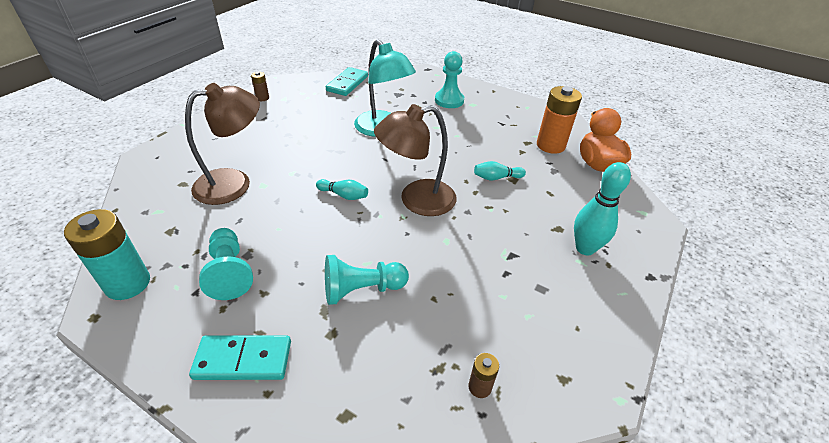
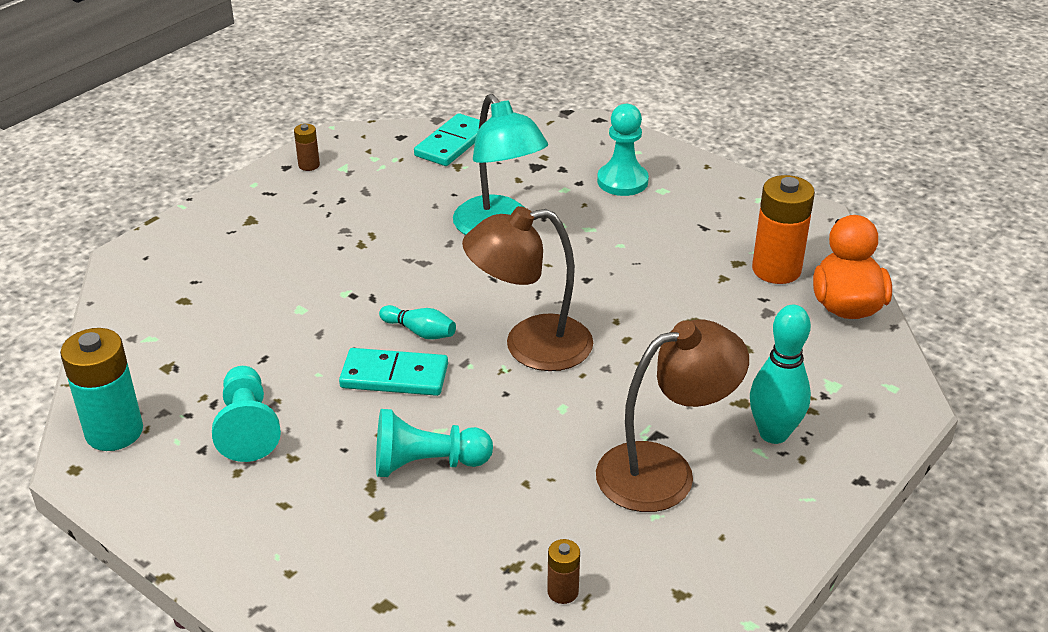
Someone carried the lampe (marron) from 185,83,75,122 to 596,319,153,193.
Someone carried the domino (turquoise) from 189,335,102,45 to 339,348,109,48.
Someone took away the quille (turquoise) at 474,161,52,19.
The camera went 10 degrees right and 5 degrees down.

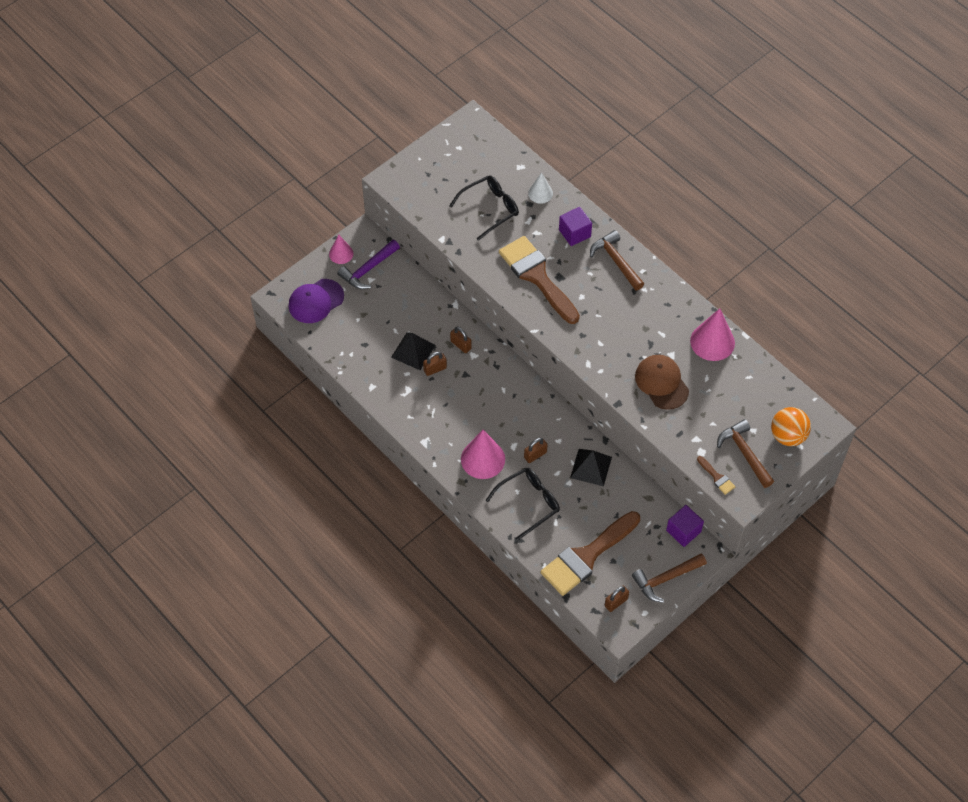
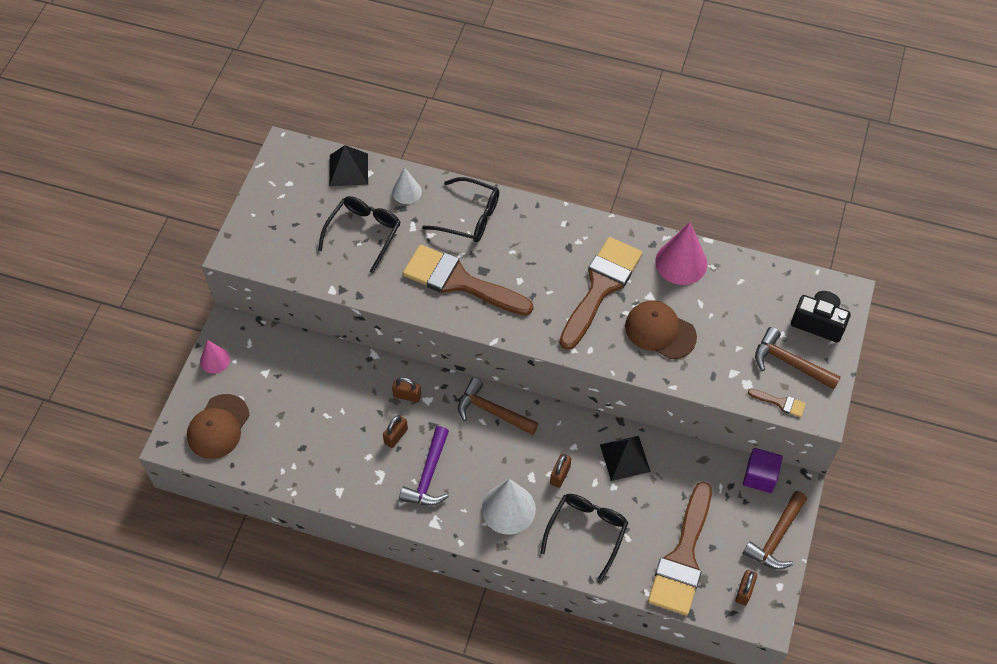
Someone repainted the casquette (violet) at 289,279,55,44, which became the casquette (marron) at 187,394,63,65.
Someone carried the marteau (violet) from 337,240,63,49 to 399,426,50,80.
Someone carried the pyramide (noir) from 391,332,45,38 to 329,145,39,41.
Someone repainted the cône (rose) at 461,430,44,49, which became the cône (blanc) at 482,479,54,56.
Someone swapped the cube (violet) at 559,207,33,39 for the lunettes (noir) at 422,177,77,65.
Someone carried the marteau (marron) from 590,230,54,61 to 458,378,81,57.
Someone swapped the balle (orange) at 771,407,40,39 for the appareil photo (noir) at 791,291,60,51.
Someone put down the pinceau (marron) at 559,237,84,113.
The camera went 30 degrees left and 0 degrees up.

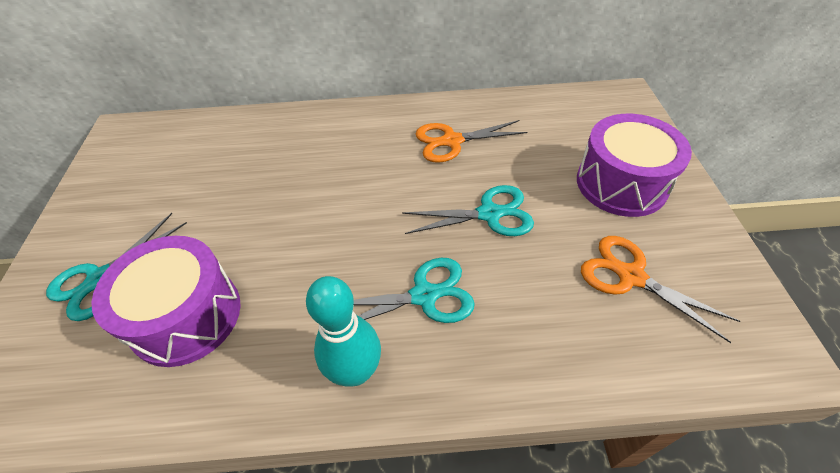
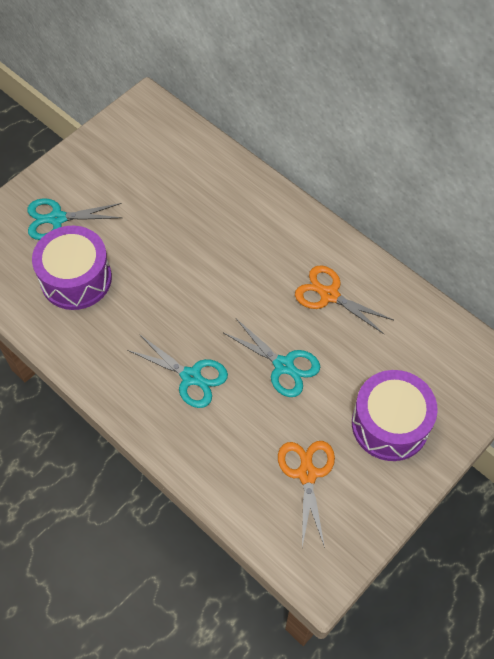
Someone took away the quille (turquoise) at 306,276,75,111.
The camera went 45 degrees right and 10 degrees up.

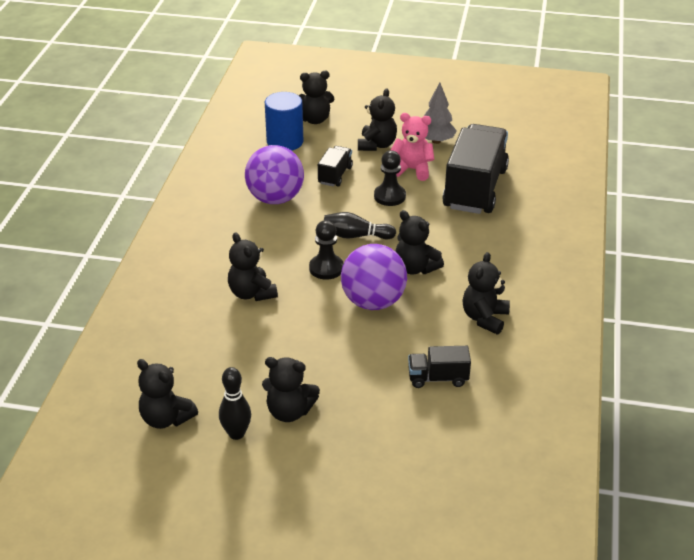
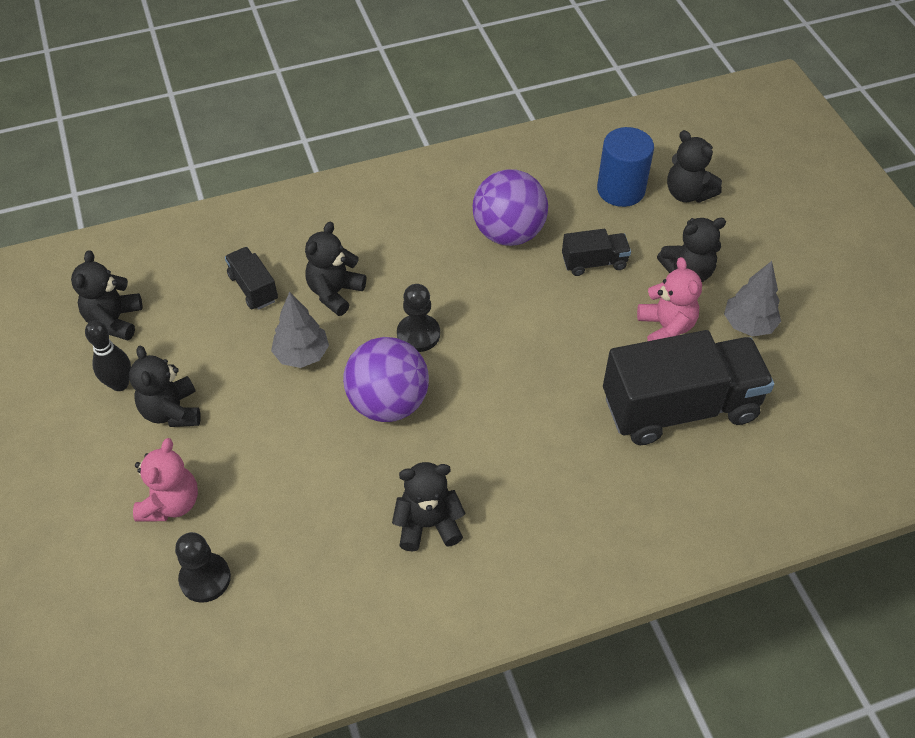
Someone took away the quille (noir) at 324,212,72,27.
Someone carried the pion (noir) from 374,150,32,56 to 175,532,56,71.
Someone took away the ours en peluche (noir) at 395,210,49,64.
Someone carried the camion (noir) from 408,346,63,42 to 225,247,53,63.
Someone put down the ours en peluche (rose) at 133,438,65,84.
Someone put down the arbre (gris) at 271,292,58,76.
The camera went 60 degrees right and 15 degrees up.

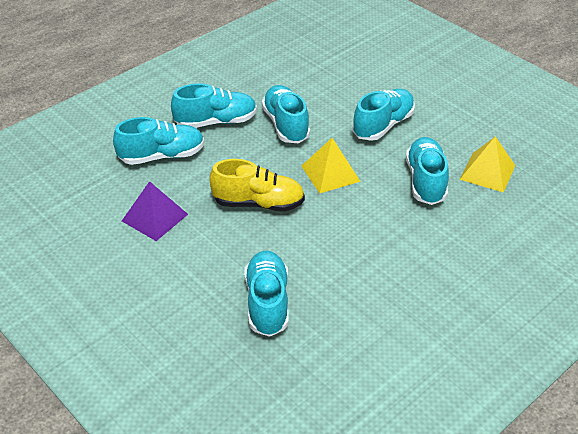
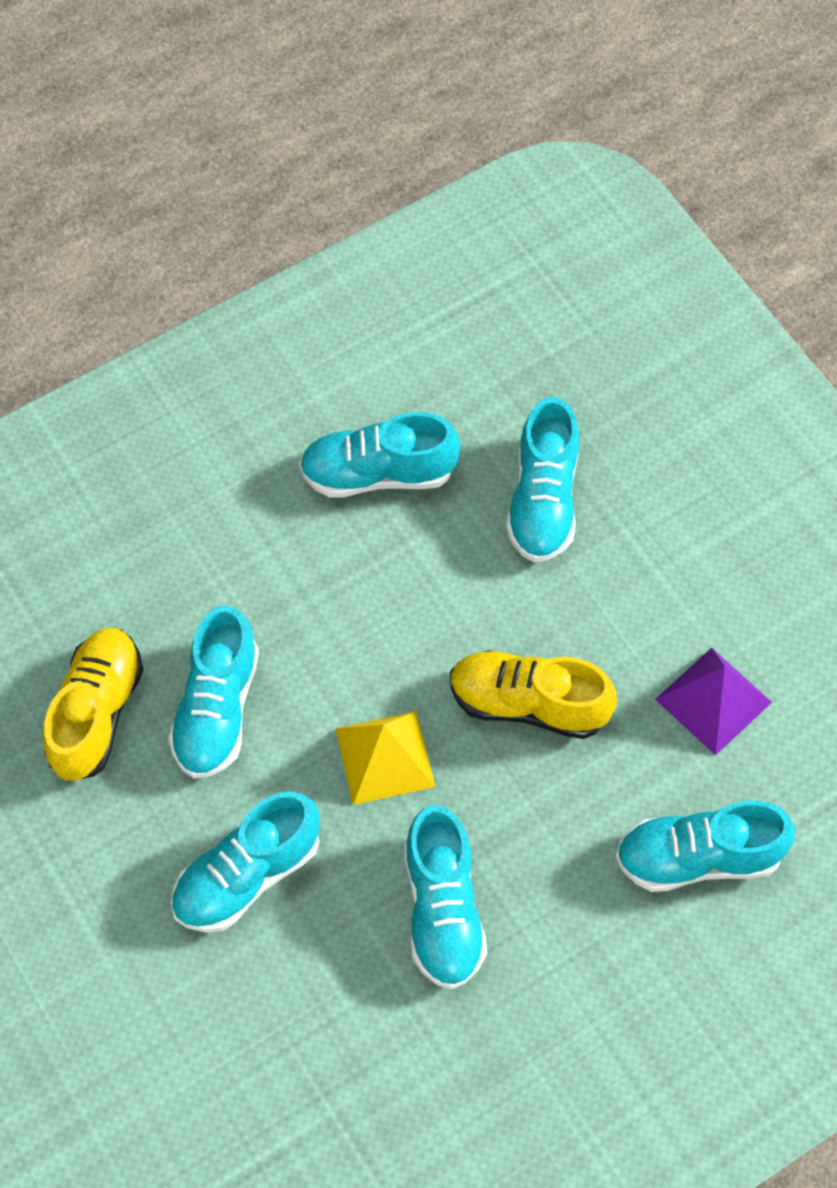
Someone carried the chaussure (turquoise) from 171,83,86,45 to 299,412,161,86.
Someone swapped the pyramide (jaune) at 460,136,55,57 for the chaussure (jaune) at 43,628,100,153.
The camera went 170 degrees left and 20 degrees up.

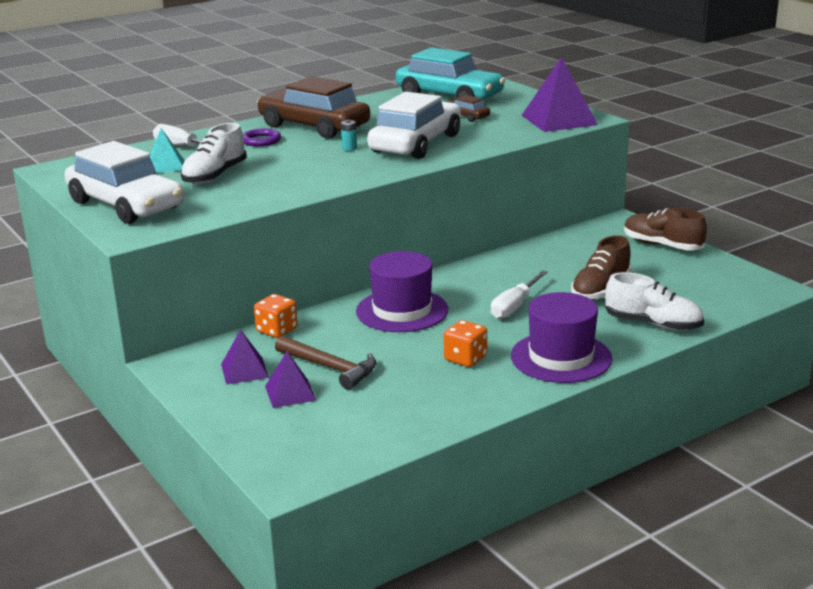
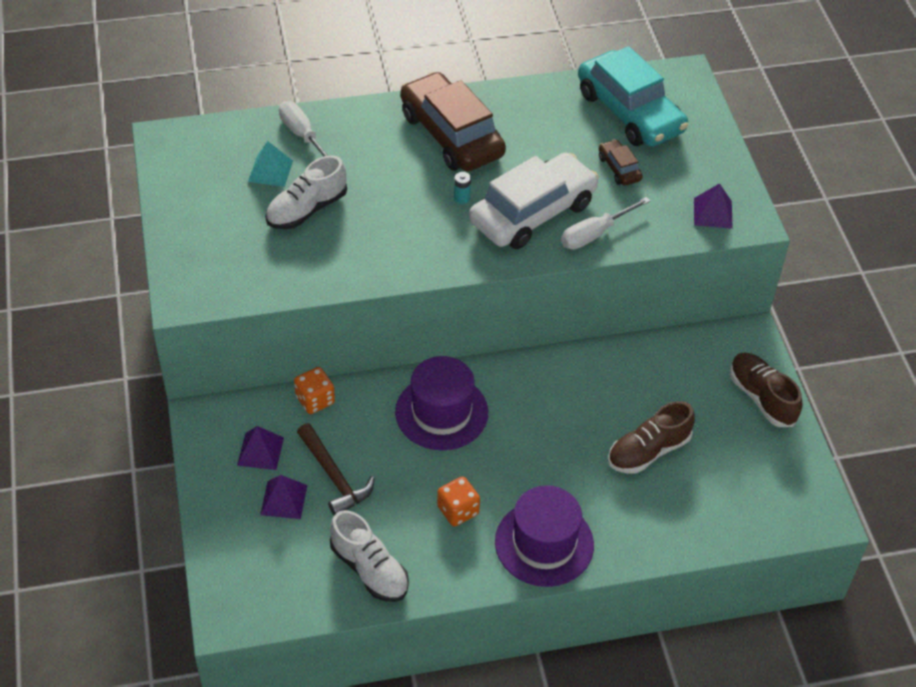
Someone took away the voiture (blanc) at 65,141,119,83.
Someone took away the anneau (violet) at 243,128,38,18.
Someone carried the tournevis (blanc) from 491,270,57,49 to 561,197,89,52.
Someone scaled the pyramide (violet) at 522,57,76,75 by 0.57.
Someone carried the chaussure (blanc) from 605,272,99,59 to 330,510,79,92.
The camera went 20 degrees right and 25 degrees up.

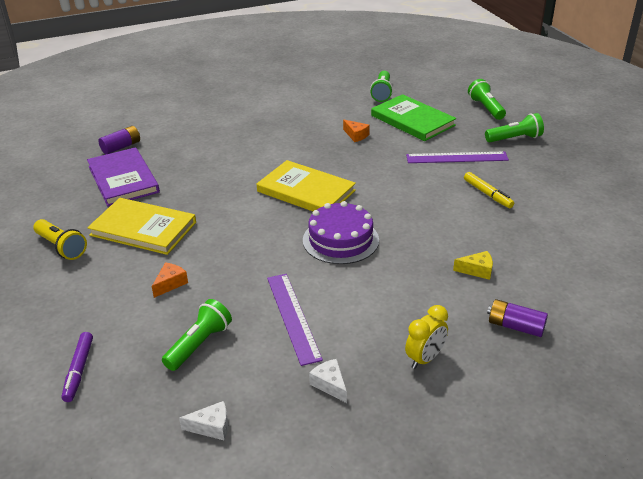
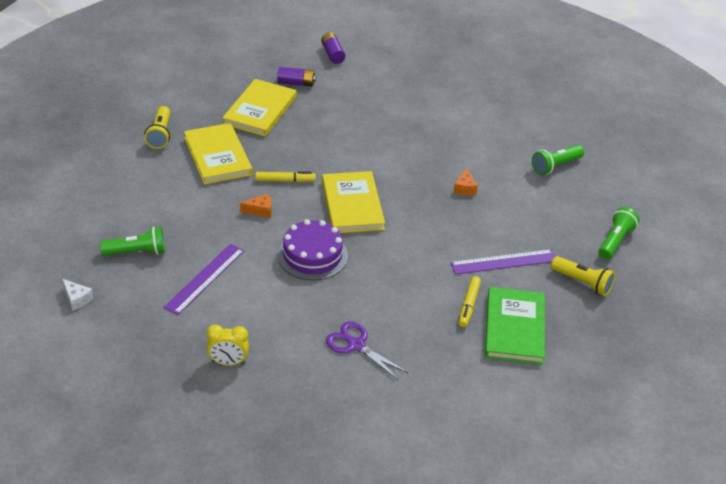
Someone took away the feutre (violet) at 62,332,31,70.
Someone repainted the livre (violet) at 87,147,73,59, which became the livre (jaune) at 222,79,75,57.
Someone carried the fromage (orange) from 152,262,36,36 to 240,194,32,24.
Someone took away the fromage (blanc) at 309,359,38,44.
Someone carried the livre (vert) from 371,94,85,47 to 485,287,60,78.
Someone rotated the règle (violet) at 406,152,103,11 by 60 degrees counterclockwise.
Someone swapped the fromage (jaune) at 453,251,40,29 for the ciseaux (violet) at 326,321,82,59.
Someone repainted the lampe de poche (vert) at 485,113,59,30, which became the lampe de poche (jaune) at 551,256,64,40.
Someone carried the pile (violet) from 487,299,61,38 to 321,33,24,31.
Someone put down the feutre (jaune) at 255,171,61,11.
The camera went 45 degrees right and 5 degrees up.

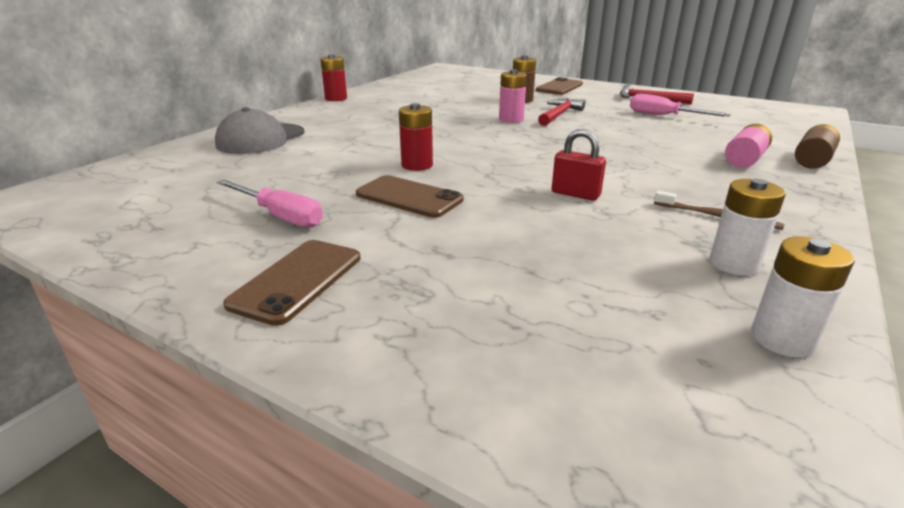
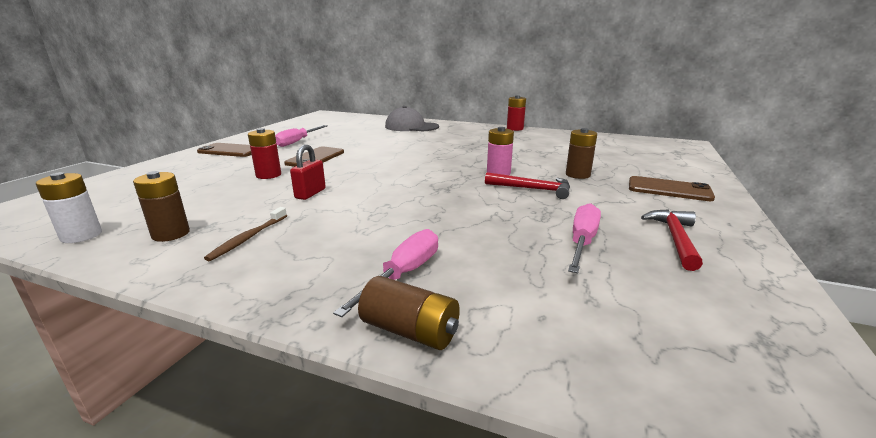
Someone carried the pile (rouge) from 399,103,34,68 to 248,128,33,51.
Someone repainted the pile (blanc) at 709,178,77,98, which became the pile (marron) at 133,171,57,71.
Someone swapped the pile (rose) at 725,124,47,44 for the tournevis (rose) at 333,229,105,88.
The camera went 80 degrees right and 5 degrees down.

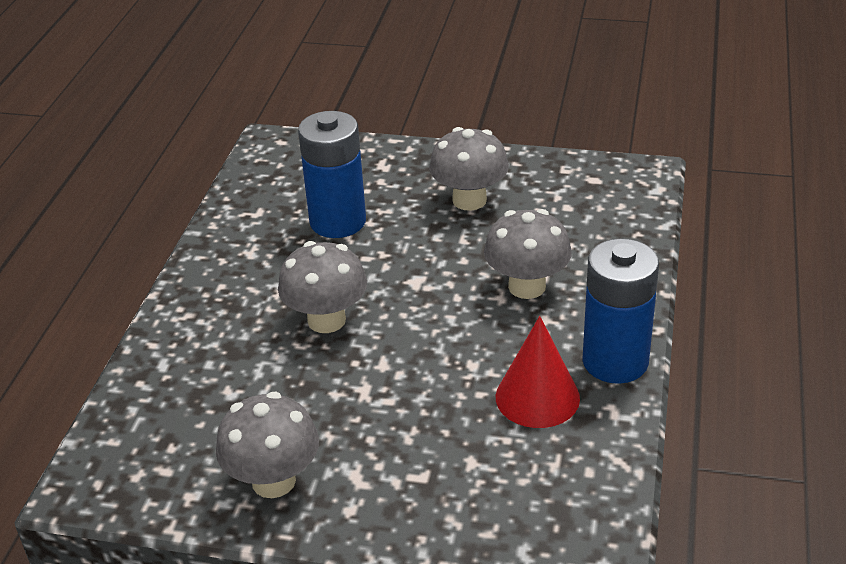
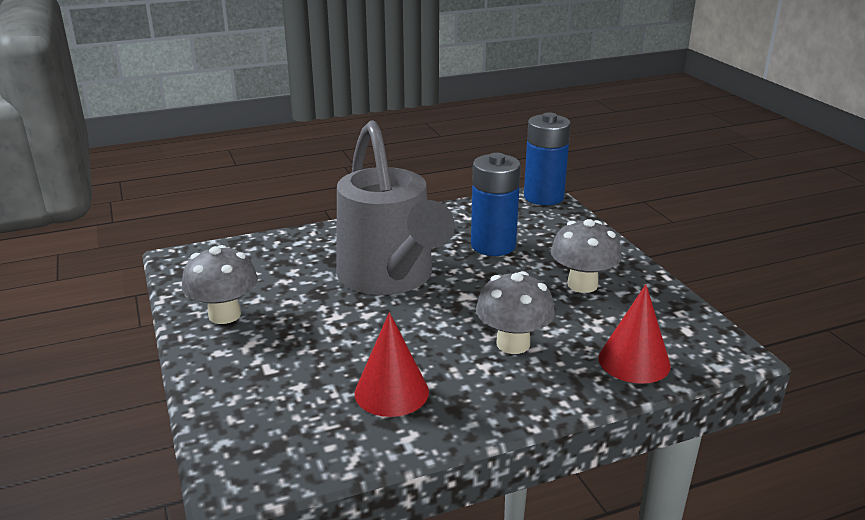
Someone swapped the champignon (gris) at 278,241,89,92 for the arrosoir (gris) at 336,120,119,175.
Someone carried the pile (bleu) from 582,238,77,146 to 524,112,47,93.
Someone put down the cône (rouge) at 599,284,72,100.
The camera went 55 degrees right and 10 degrees down.

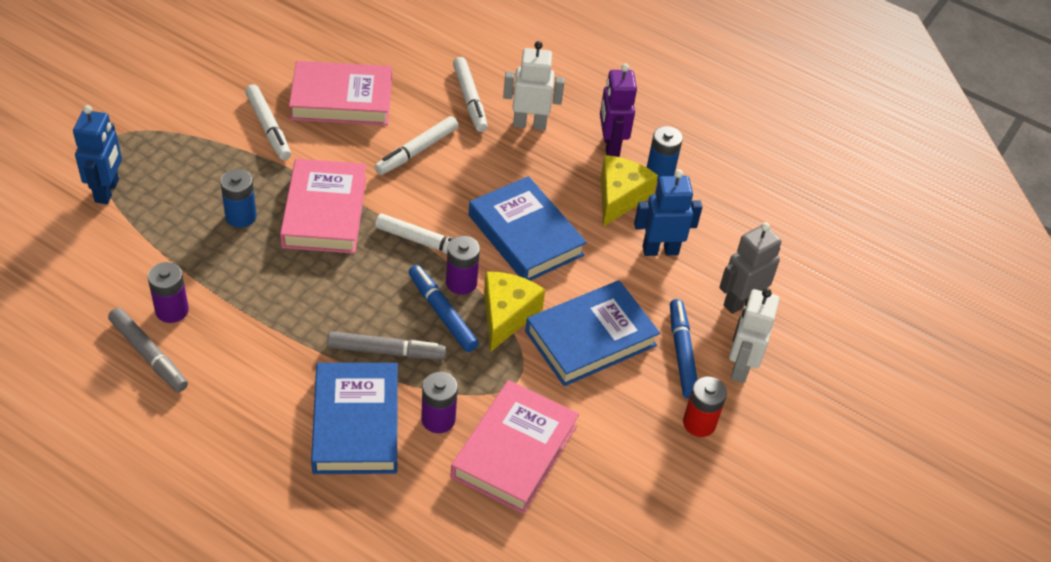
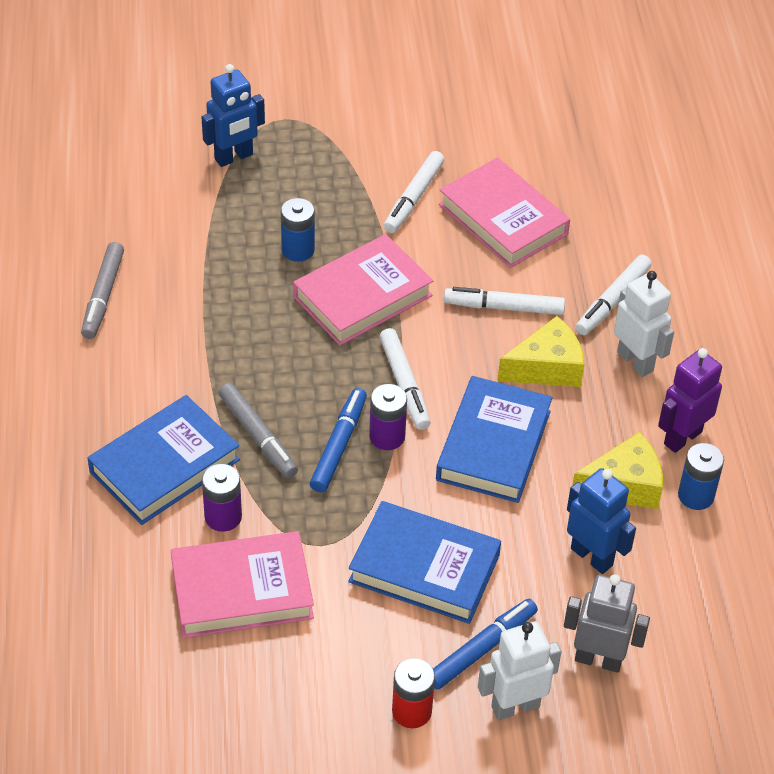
Someone took away the pile (violet) at 148,262,41,61.
Someone carried the fromage (jaune) from 484,271,61,80 to 498,316,87,71.
The camera went 55 degrees right and 0 degrees up.

